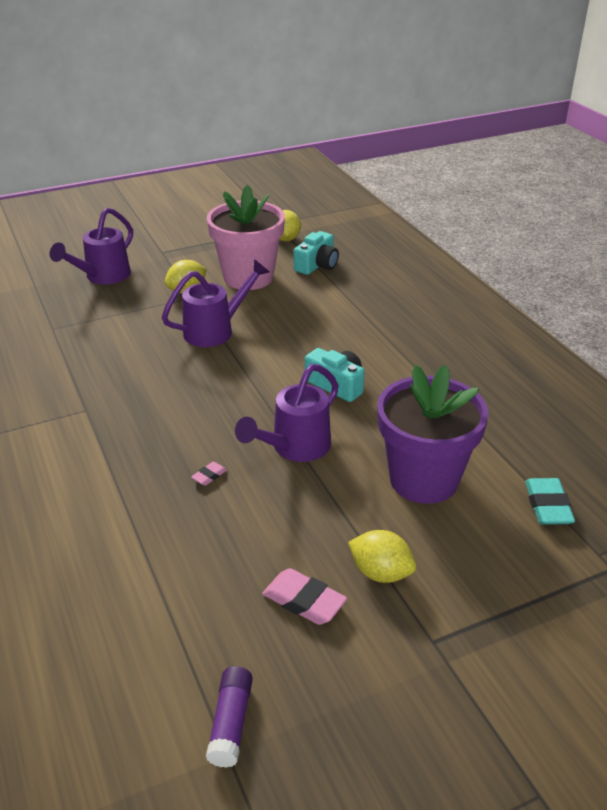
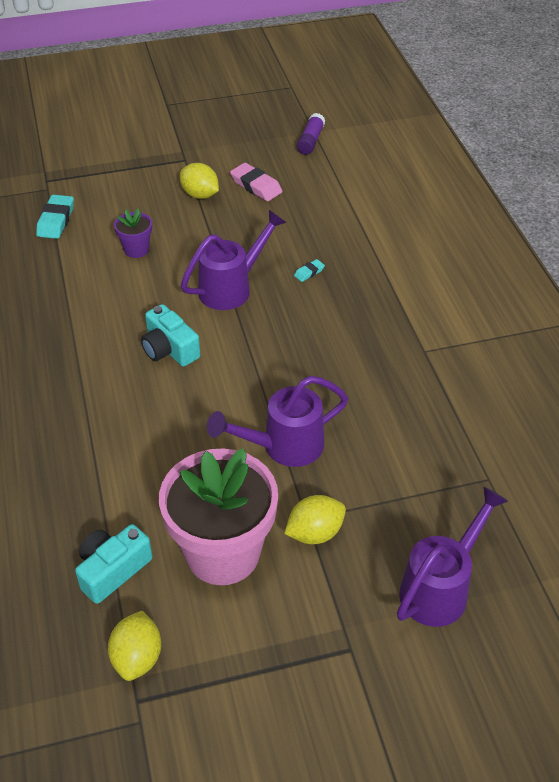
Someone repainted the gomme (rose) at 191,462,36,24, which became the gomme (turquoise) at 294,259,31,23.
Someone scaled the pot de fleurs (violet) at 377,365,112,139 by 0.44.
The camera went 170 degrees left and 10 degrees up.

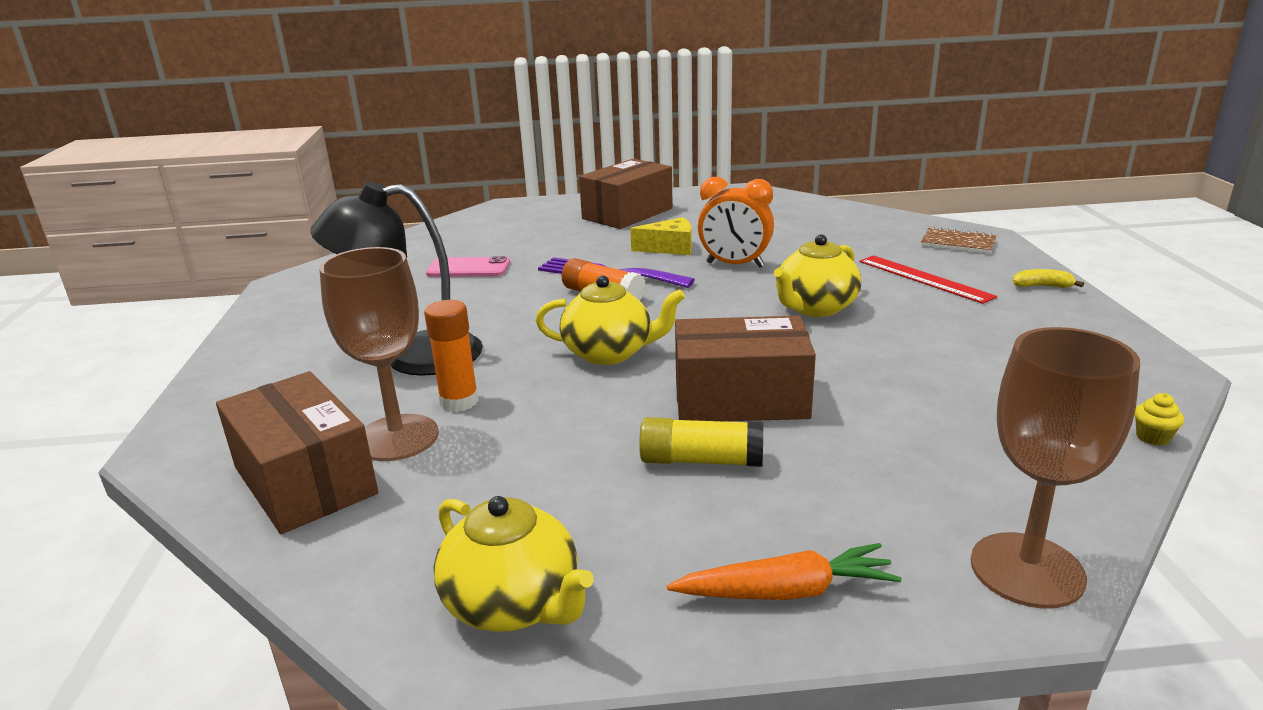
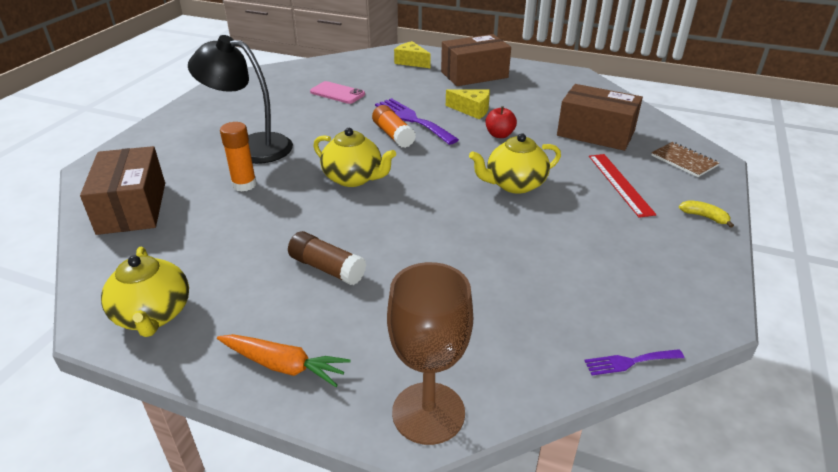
Someone took away the verre à pied (marron) at 319,247,120,214.
Someone repainted the bâton de colle (jaune) at 639,417,124,50, which became the bâton de colle (marron) at 288,231,78,54.
Someone carried the boîte (marron) from 675,316,141,105 to 557,84,86,67.
Someone swapped the réveil (orange) at 698,177,76,90 for the pomme (rouge) at 486,106,31,32.
Someone swapped the muffin (jaune) at 1135,393,49,53 for the fourchette (violet) at 584,349,100,26.
Someone put down the fromage (jaune) at 394,41,37,27.
The camera went 25 degrees right and 10 degrees up.

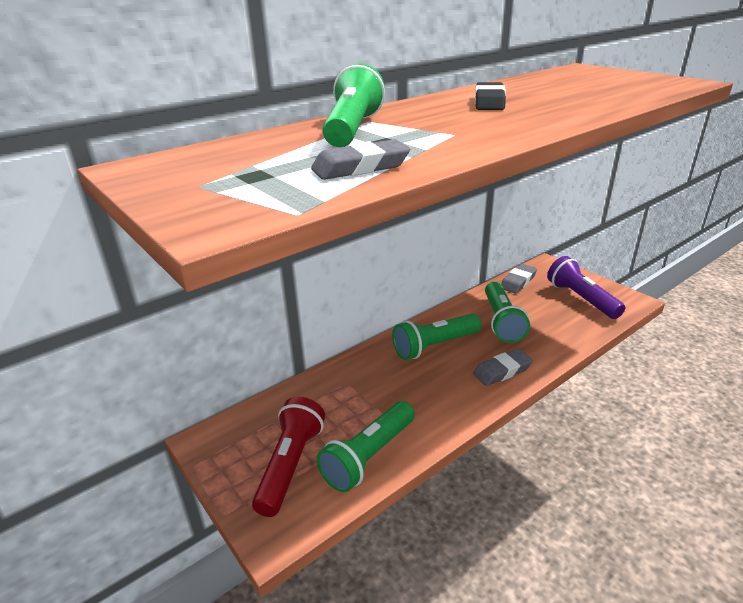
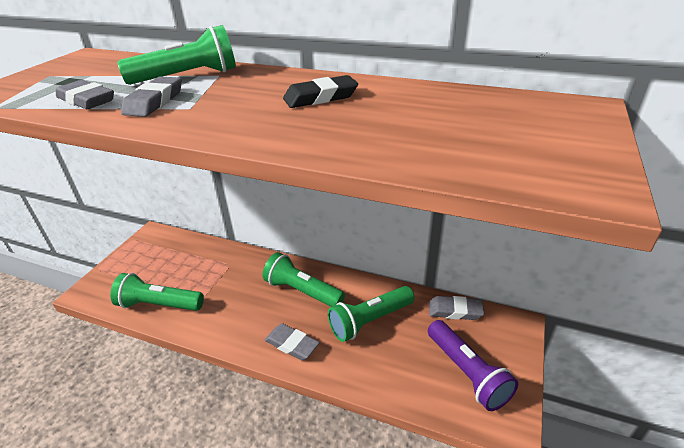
Someone took away the lampe de poche (rouge) at 252,397,73,120.
Someone rotated the lampe de poche (violet) at 547,256,78,63 by 120 degrees clockwise.
Someone put down the gomme (gris) at 121,76,61,41.
The camera went 60 degrees right and 5 degrees up.

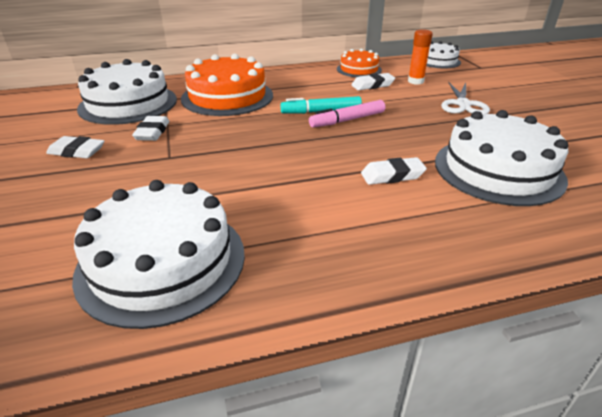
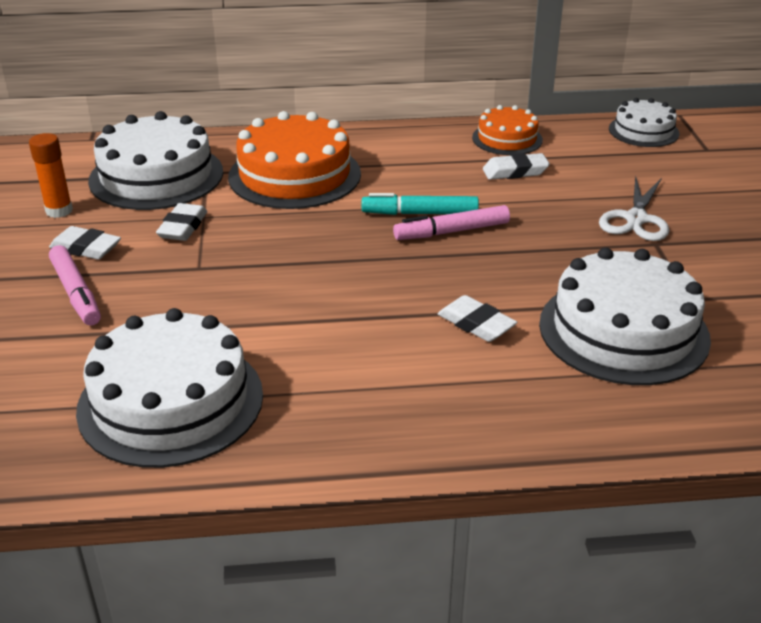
Someone rotated the gomme (blanc) at 361,157,66,28 by 45 degrees clockwise.
Someone carried the bâton de colle (orange) from 408,29,25,56 to 29,133,44,85.
Someone put down the feutre (rose) at 49,245,52,81.
The camera went 10 degrees right and 0 degrees up.

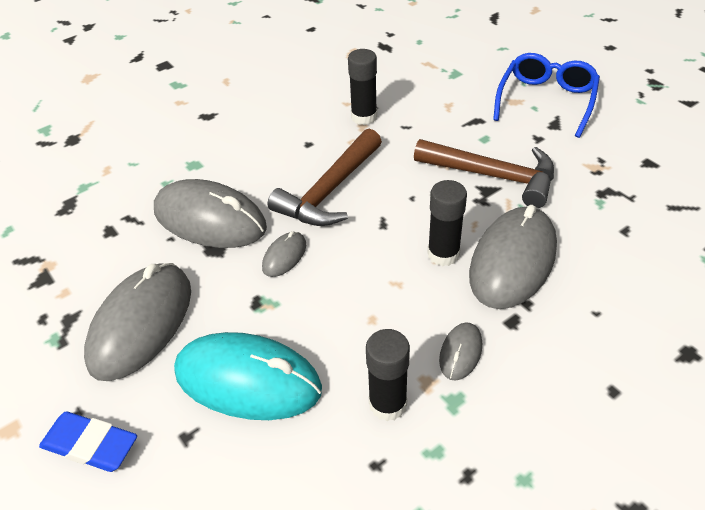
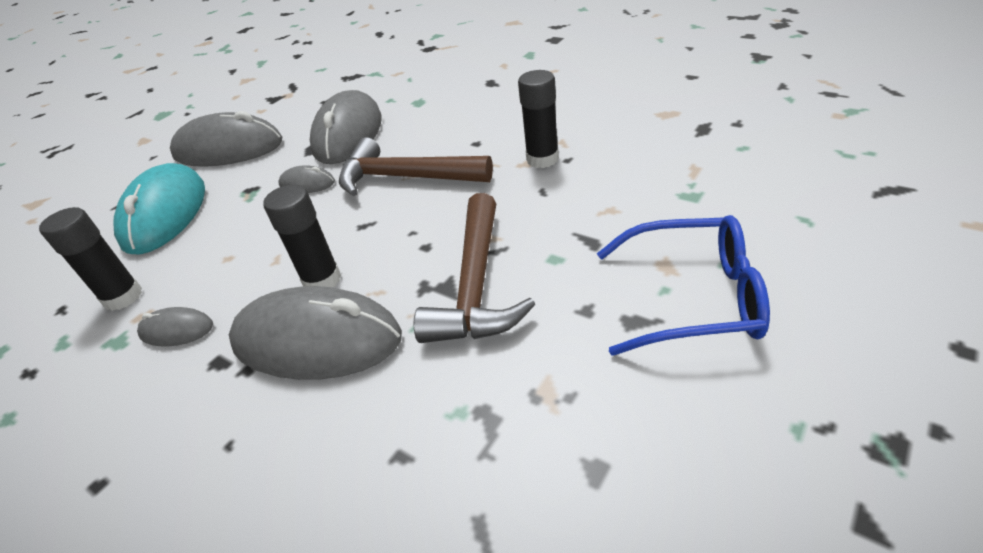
Someone took away the gomme (bleu) at 39,412,98,60.
The camera went 75 degrees right and 5 degrees down.

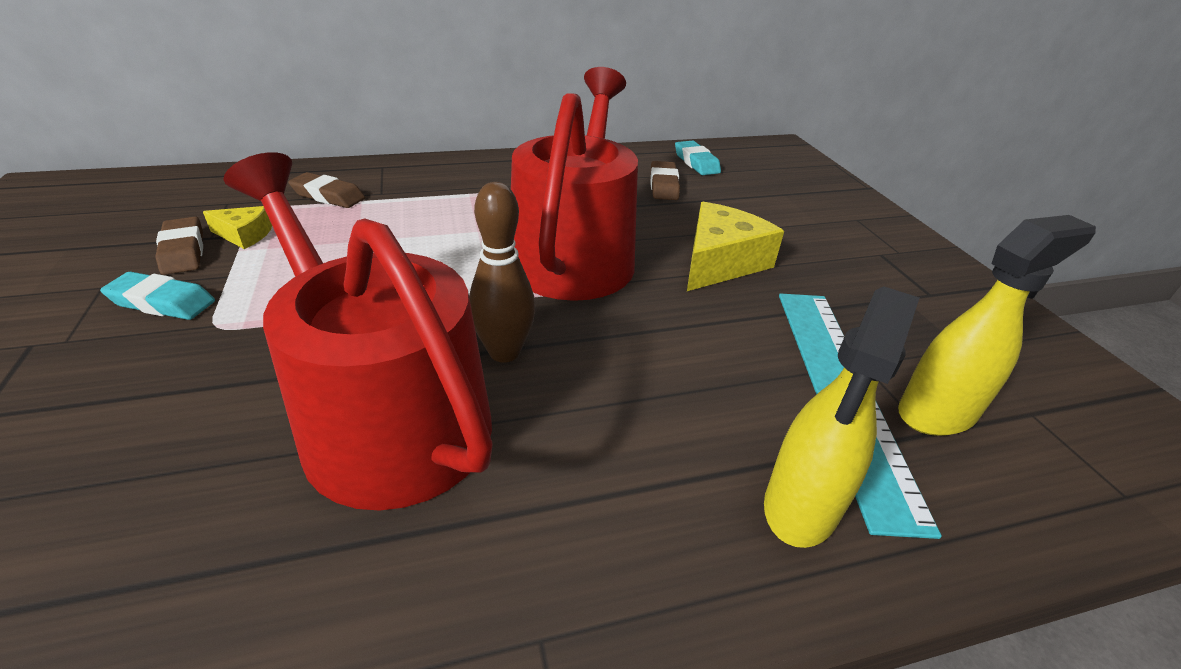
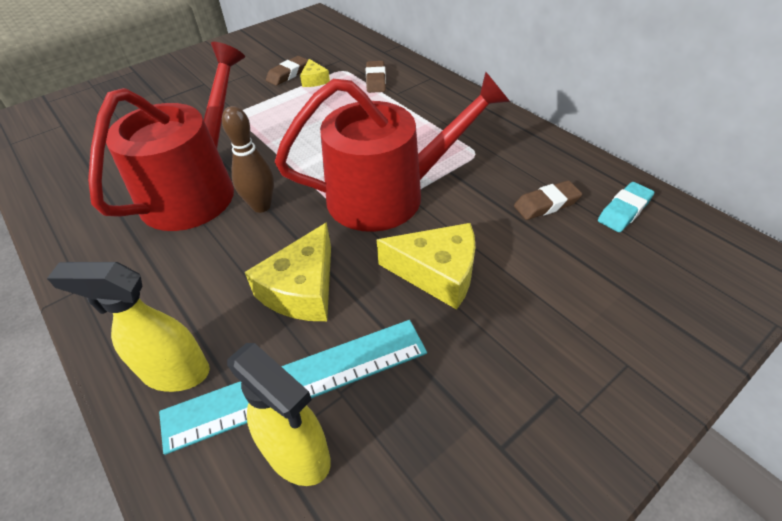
Someone took away the gomme (turquoise) at 100,272,115,48.
Someone put down the fromage (jaune) at 245,222,86,99.
The camera went 70 degrees right and 10 degrees up.

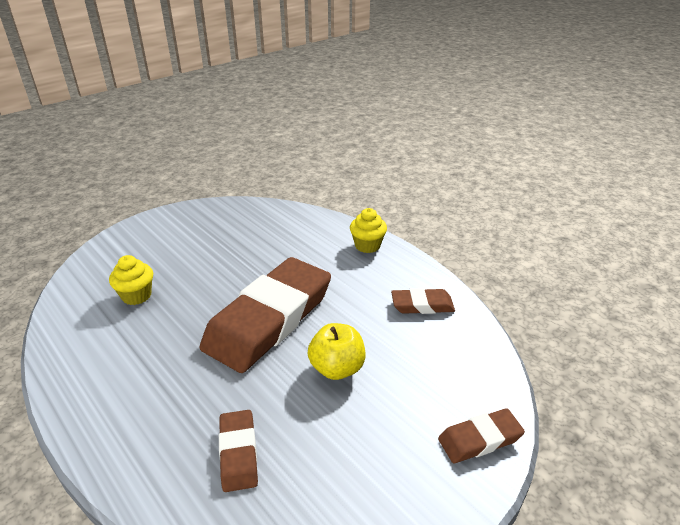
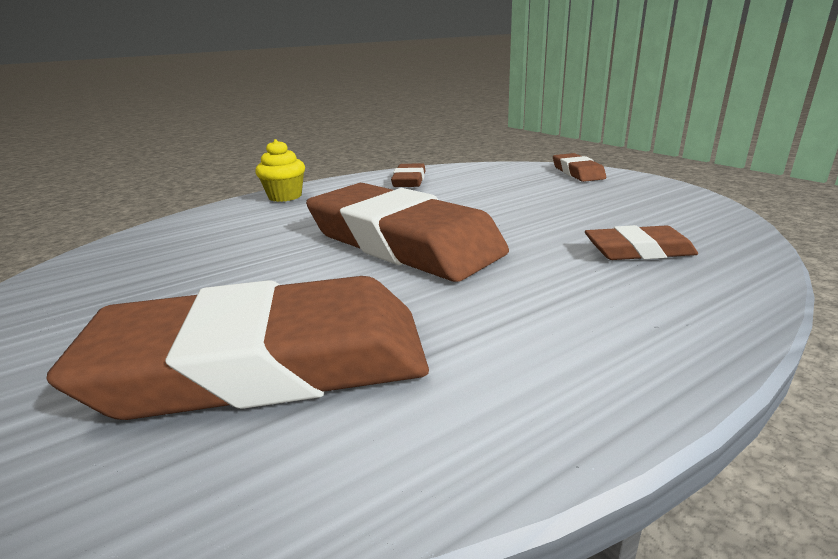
Someone swapped the muffin (jaune) at 109,255,44,50 for the gomme (marron) at 46,276,383,144.
Someone took away the pomme (jaune) at 308,323,58,57.
The camera went 80 degrees left and 10 degrees down.

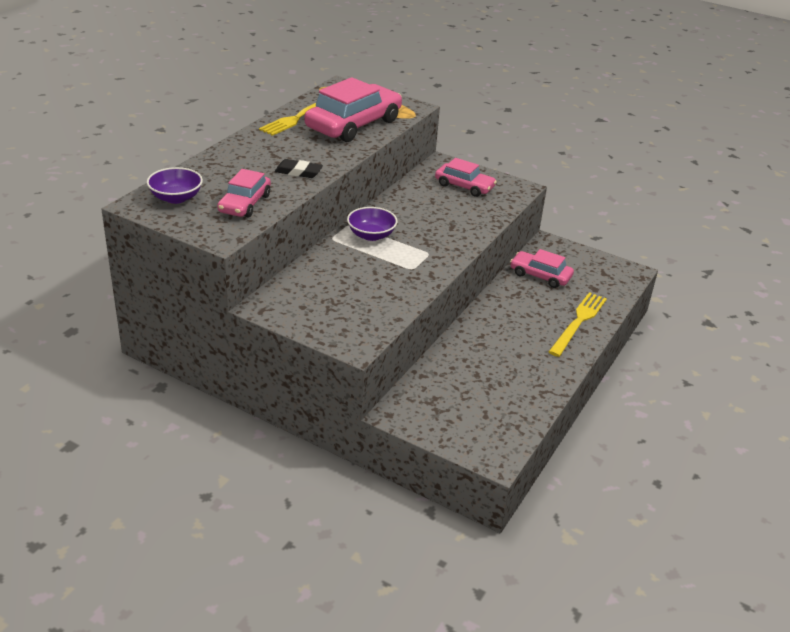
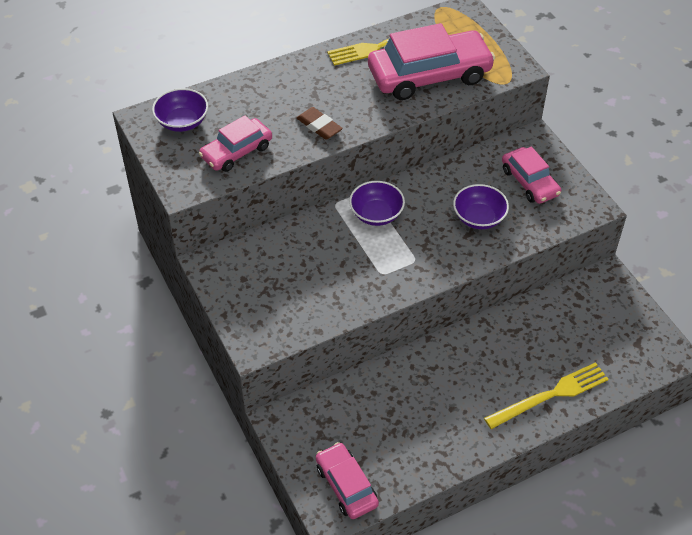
Someone repainted the gomme (noir) at 275,159,48,19, which became the gomme (marron) at 297,107,46,33.
Someone carried the voiture (rose) from 510,249,64,39 to 316,442,63,77.
Someone put down the bol (violet) at 453,184,56,45.
The camera went 35 degrees right and 15 degrees up.

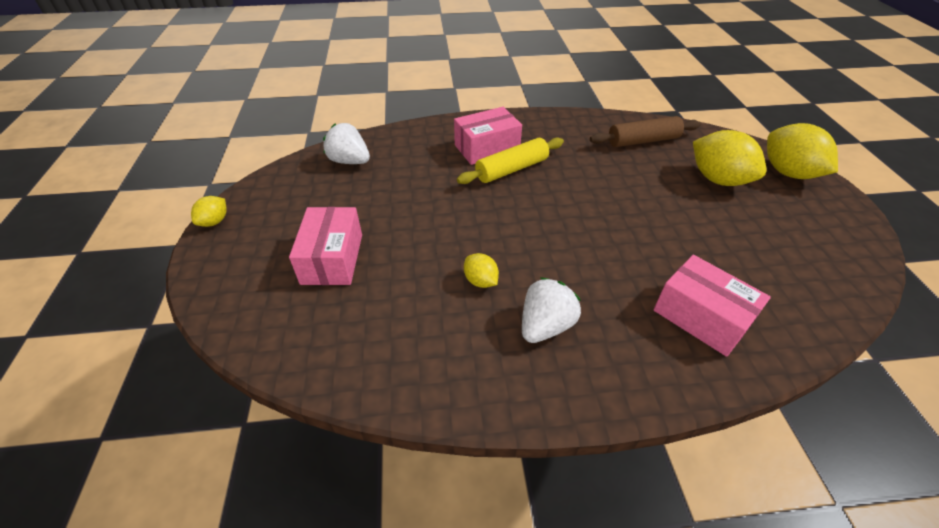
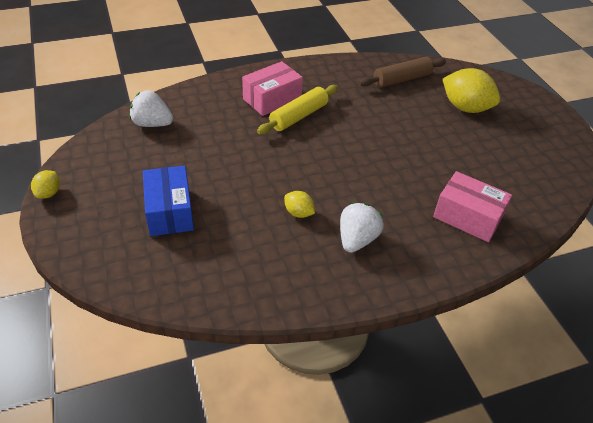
Someone repainted the boîte (rose) at 289,207,73,78, which became the boîte (bleu) at 143,166,51,70.
Someone took away the citron (jaune) at 767,123,71,56.
The camera went 15 degrees left and 0 degrees up.

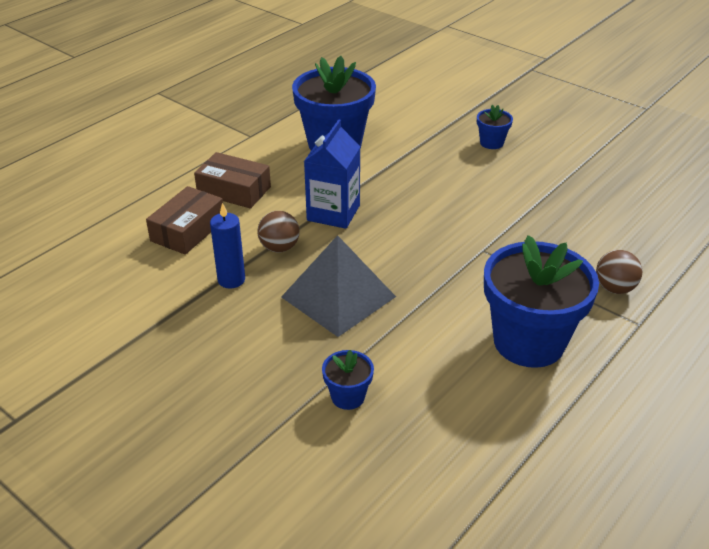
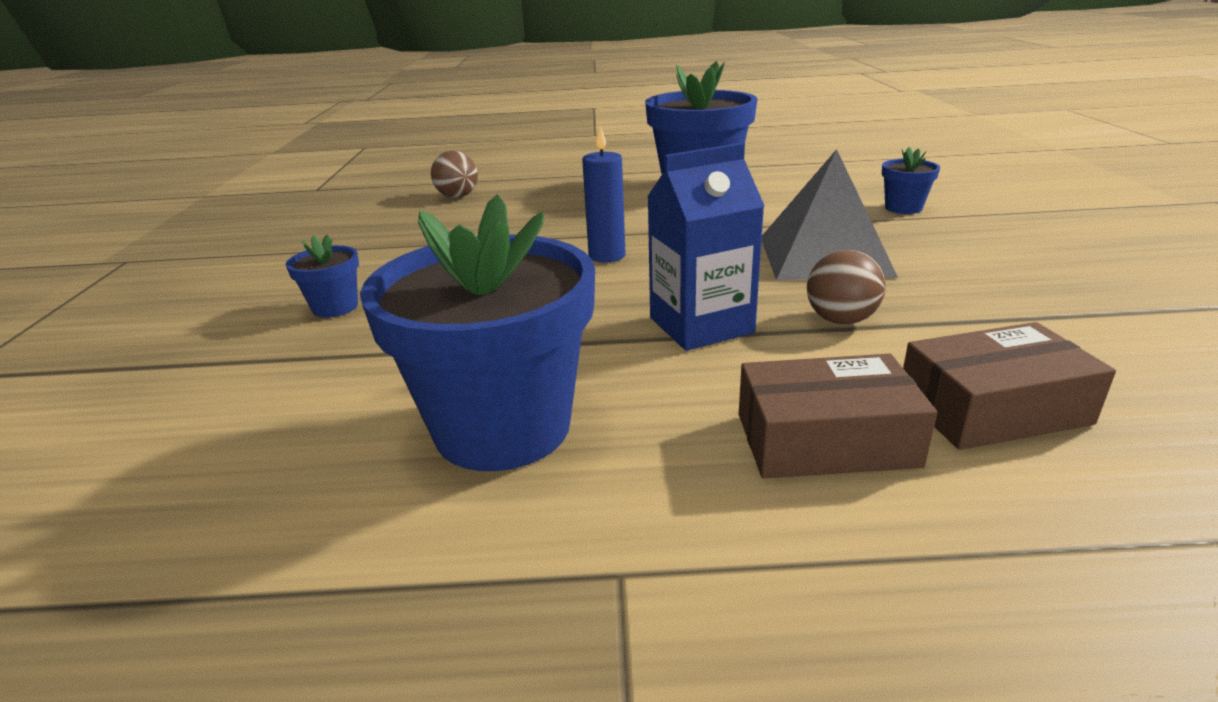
Someone rotated the boîte (marron) at 194,152,77,57 by 75 degrees counterclockwise.
Someone carried the bougie (bleu) from 210,203,35,86 to 582,126,44,137.
Someone carried the balle (marron) from 596,250,46,44 to 431,151,47,47.
The camera went 130 degrees left and 10 degrees down.

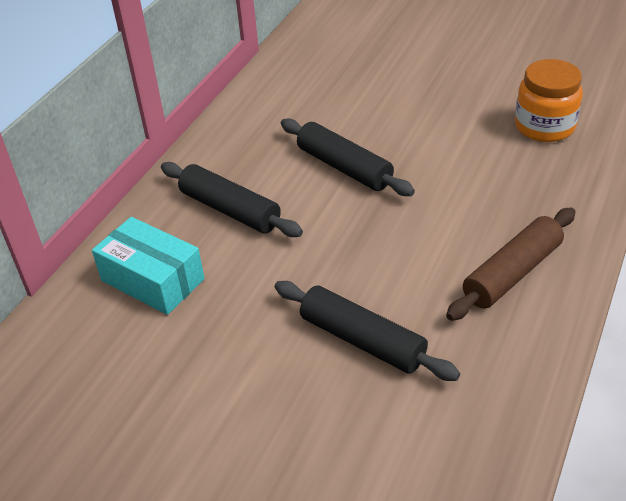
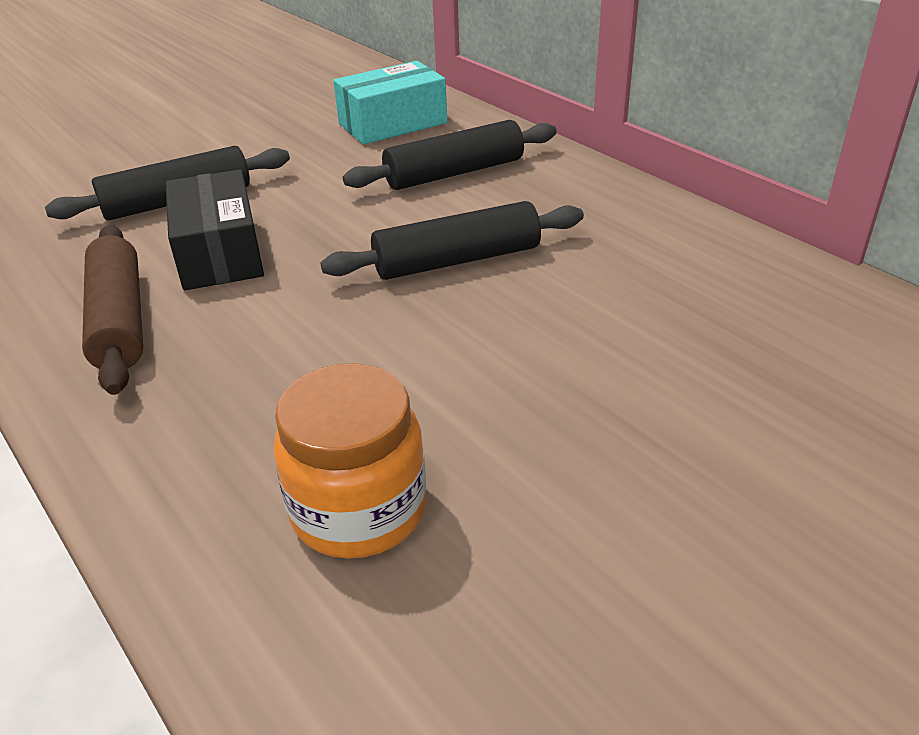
Someone put down the boîte (noir) at 165,169,99,121.
The camera went 115 degrees right and 5 degrees down.

